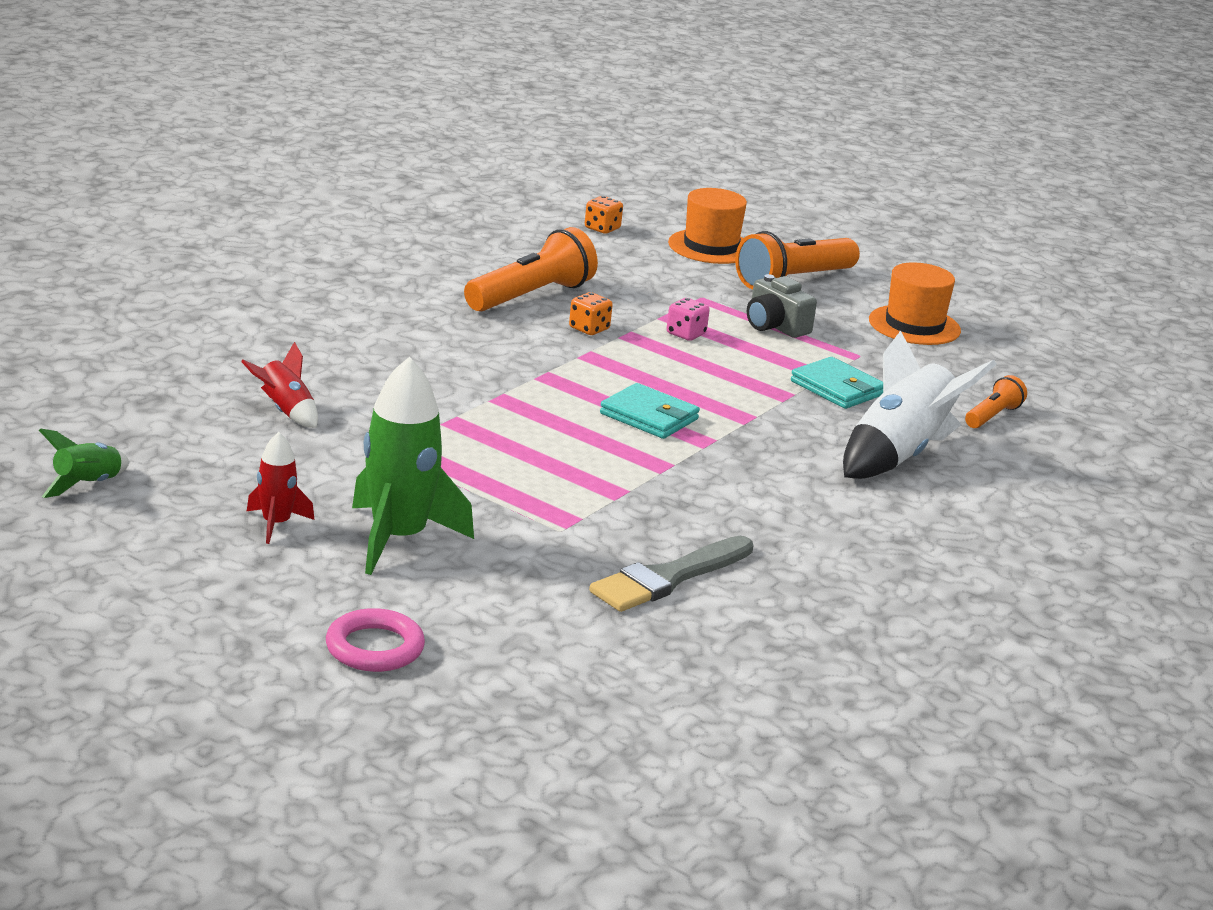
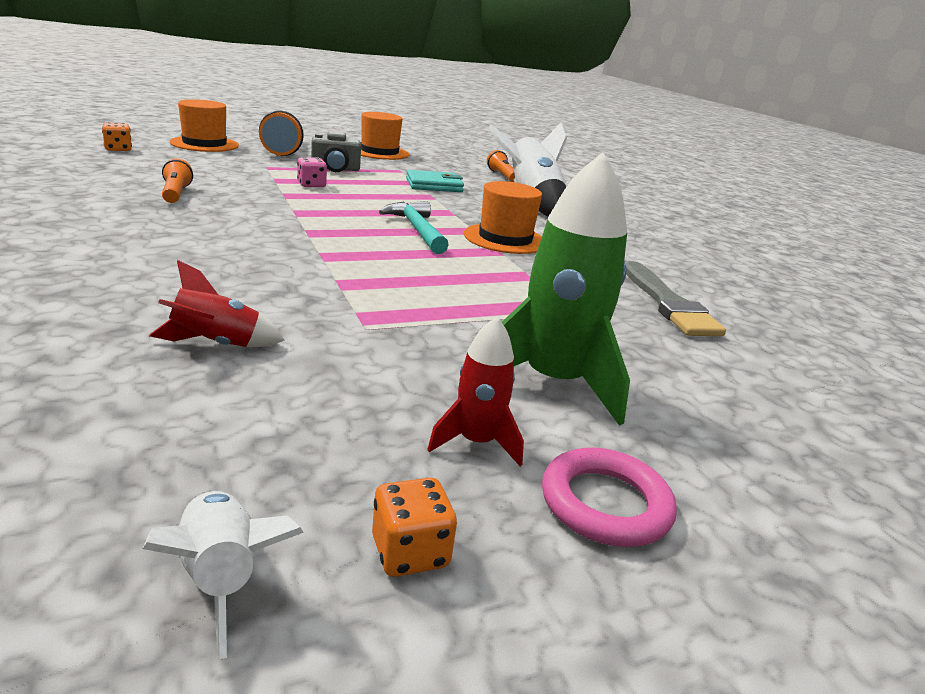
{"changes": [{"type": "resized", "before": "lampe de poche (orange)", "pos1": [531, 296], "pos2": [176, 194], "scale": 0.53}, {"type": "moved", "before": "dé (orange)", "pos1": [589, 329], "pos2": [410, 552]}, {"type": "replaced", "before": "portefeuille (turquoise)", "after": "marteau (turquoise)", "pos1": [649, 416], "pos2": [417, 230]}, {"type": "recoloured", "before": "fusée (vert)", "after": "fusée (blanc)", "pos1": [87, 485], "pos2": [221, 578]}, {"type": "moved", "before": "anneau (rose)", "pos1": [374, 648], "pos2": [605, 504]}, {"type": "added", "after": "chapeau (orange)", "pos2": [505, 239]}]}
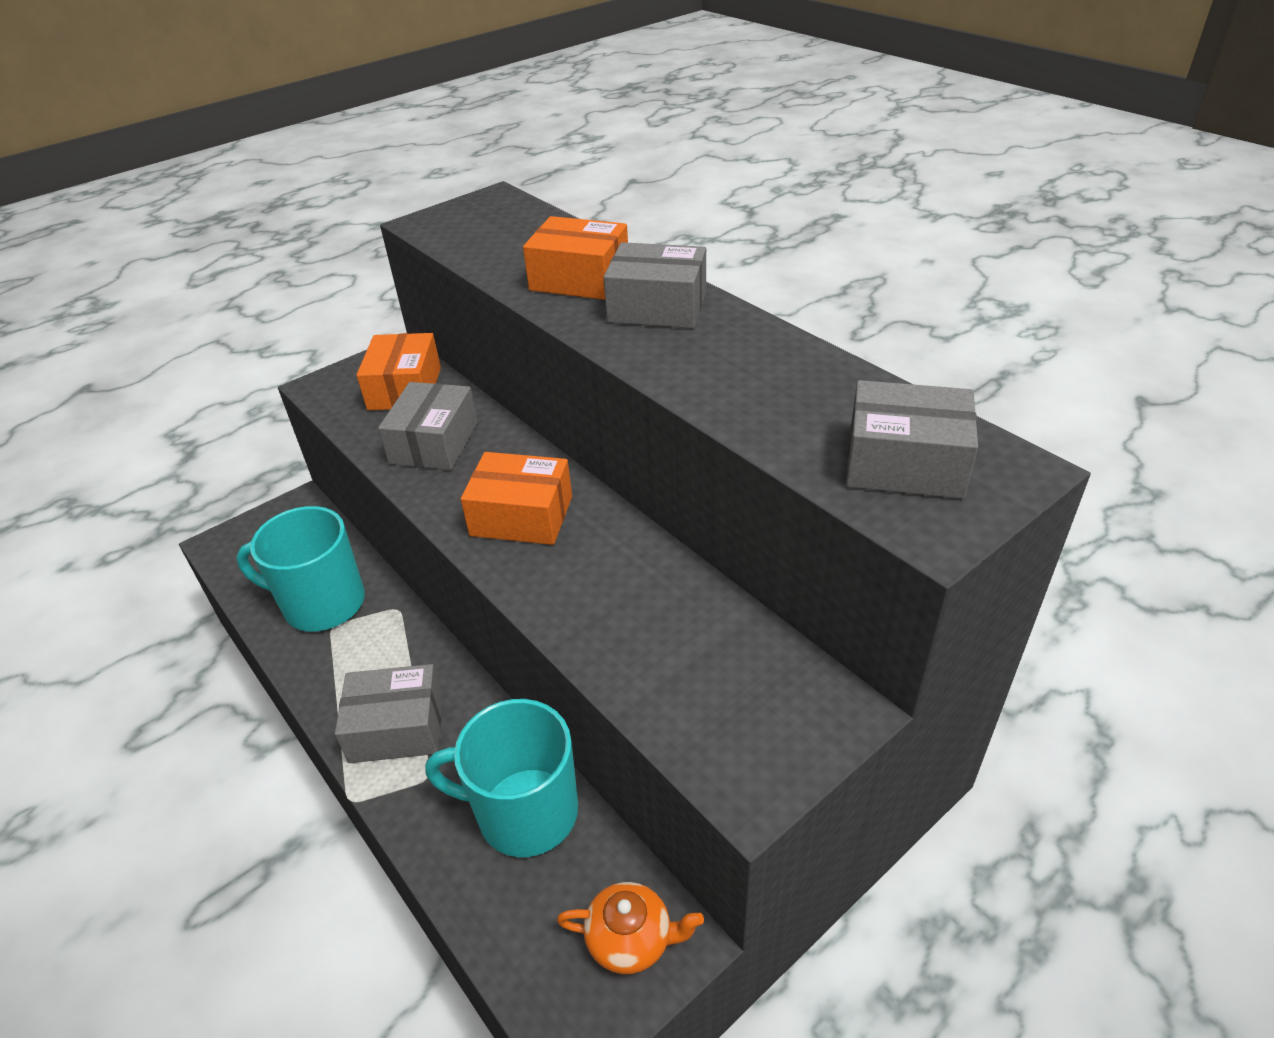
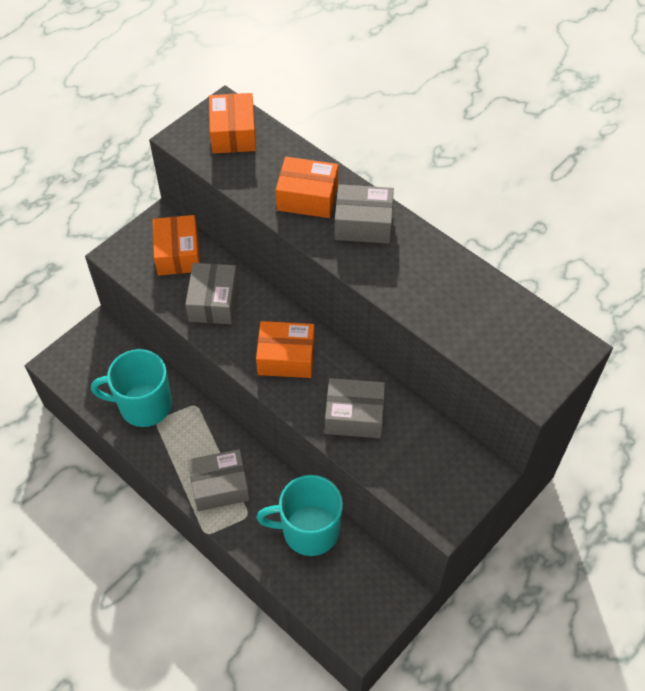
{"changes": [{"type": "moved", "before": "boîte (gris)", "pos1": [904, 463], "pos2": [354, 416]}, {"type": "removed", "before": "théière (orange)", "pos1": [631, 939]}, {"type": "added", "after": "boîte (orange)", "pos2": [233, 133]}]}
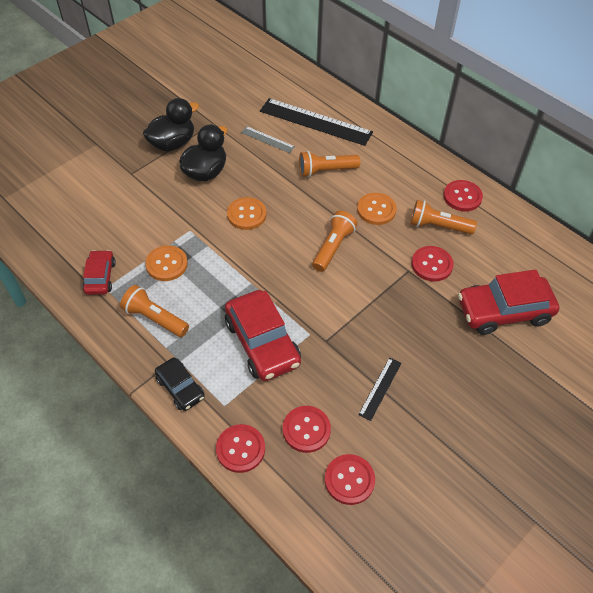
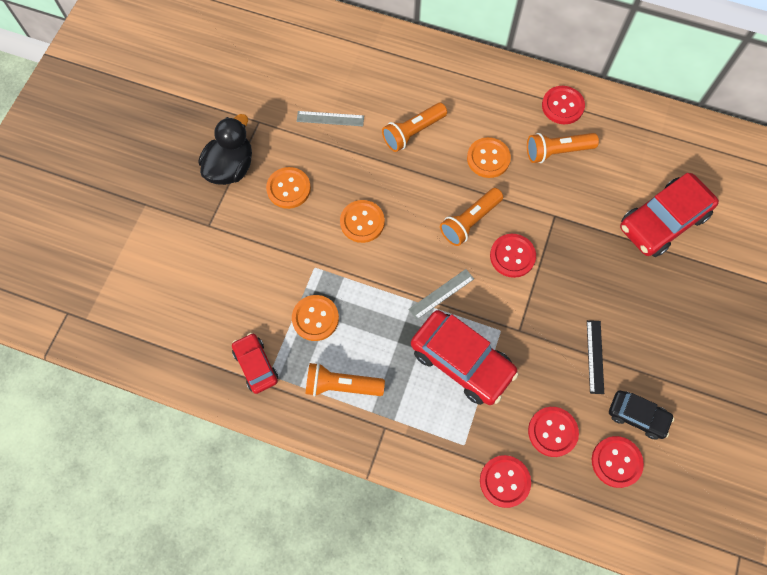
{"changes": [{"type": "removed", "before": "règle (noir)", "pos1": [315, 121]}, {"type": "replaced", "before": "canard (noir)", "after": "bouton (orange)", "pos1": [205, 172], "pos2": [288, 188]}, {"type": "turned", "before": "lampe de poche (orange)", "pos1": [333, 247], "pos2": [470, 222], "turn": -135}, {"type": "moved", "before": "bouton (rouge)", "pos1": [431, 264], "pos2": [512, 256]}, {"type": "moved", "before": "voiture (noir)", "pos1": [180, 388], "pos2": [637, 416]}, {"type": "added", "after": "règle (gris)", "pos2": [441, 294]}]}
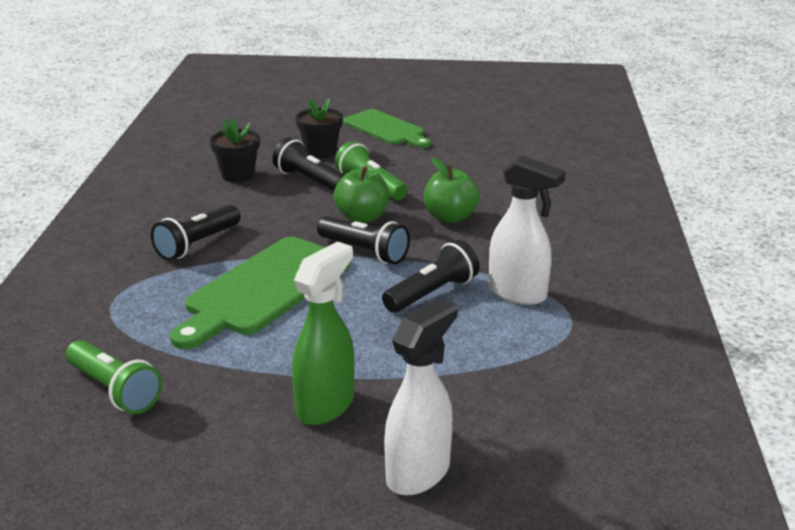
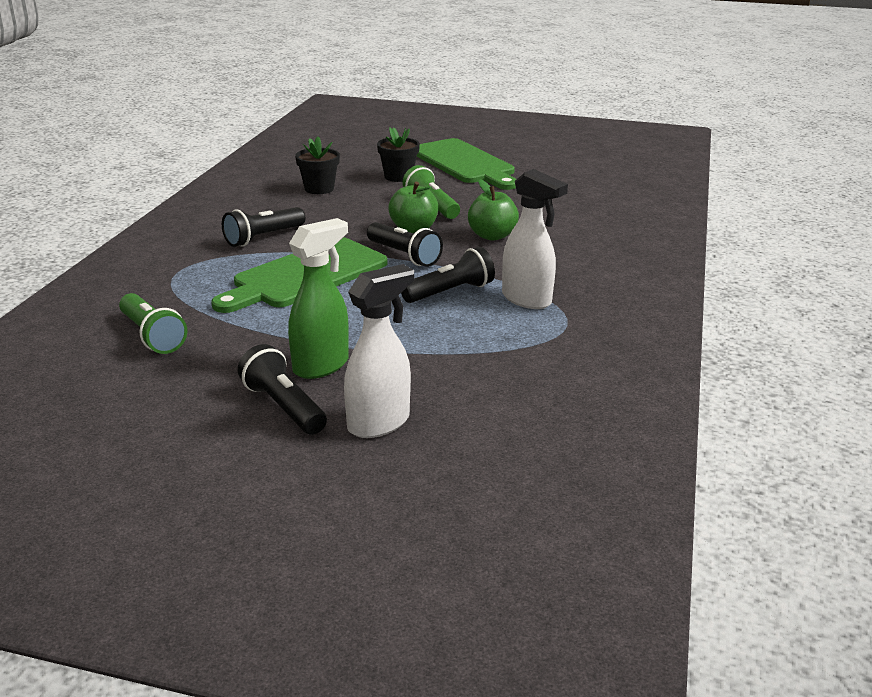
{"changes": [{"type": "resized", "before": "planche à découper (vert)", "pos1": [386, 129], "pos2": [464, 163], "scale": 1.5}, {"type": "moved", "before": "lampe de poche (noir)", "pos1": [310, 181], "pos2": [283, 407]}]}
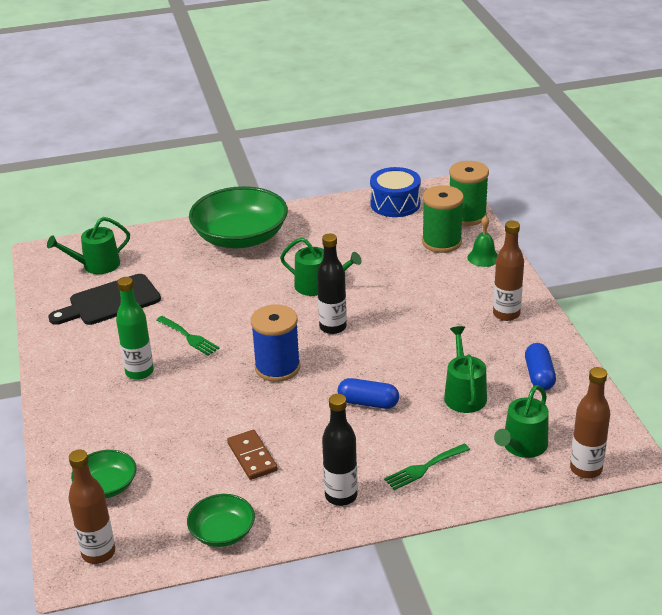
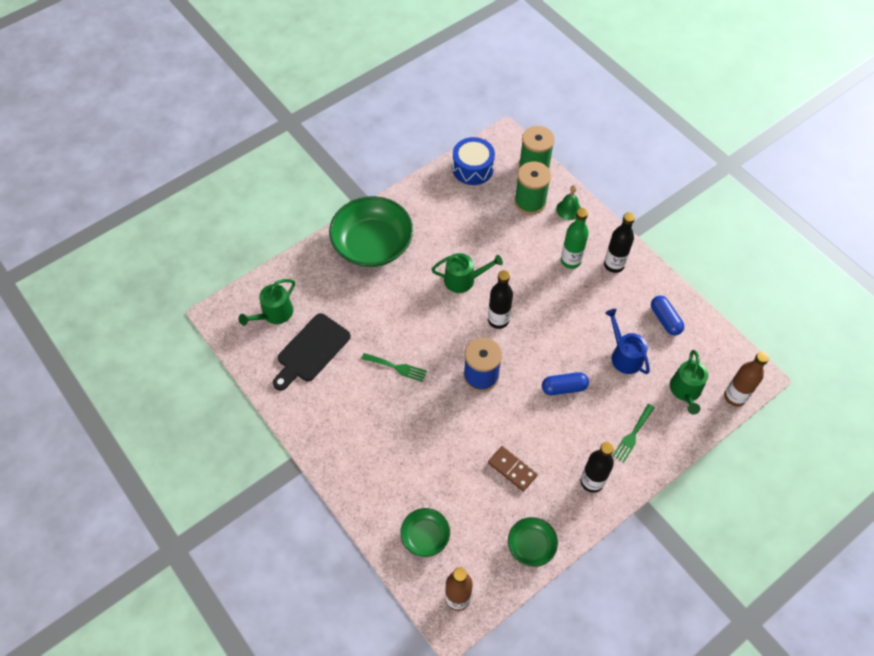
{"changes": [{"type": "recoloured", "before": "bouteille (marron)", "after": "bouteille (noir)", "pos1": [506, 314], "pos2": [614, 265]}, {"type": "moved", "before": "bouteille (vert)", "pos1": [139, 372], "pos2": [570, 261]}, {"type": "recoloured", "before": "arrosoir (vert)", "after": "arrosoir (bleu)", "pos1": [464, 394], "pos2": [624, 355]}]}
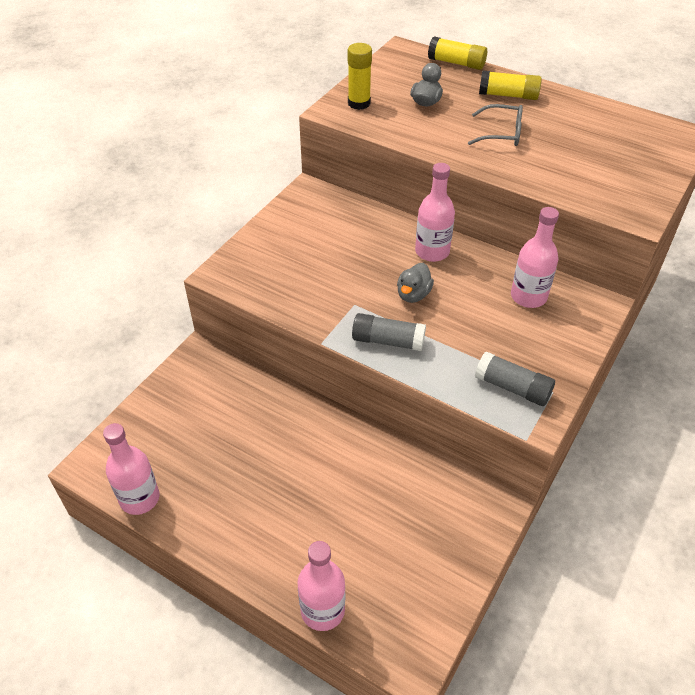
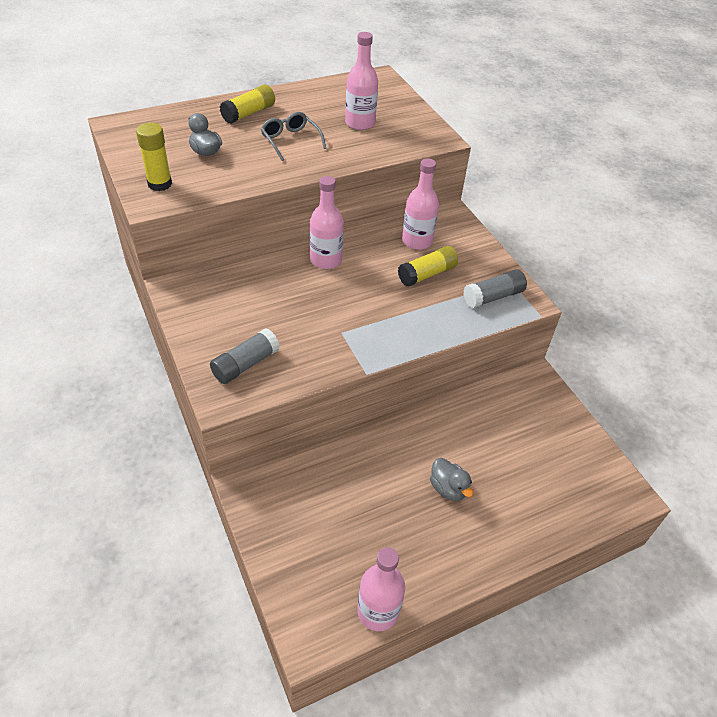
{"changes": [{"type": "moved", "before": "bâton de colle (jaune)", "pos1": [456, 63], "pos2": [427, 274]}, {"type": "turned", "before": "lunettes (gris)", "pos1": [501, 133], "pos2": [290, 141], "turn": -75}, {"type": "moved", "before": "canard (gris)", "pos1": [413, 294], "pos2": [448, 488]}, {"type": "moved", "before": "bâton de colle (gris)", "pos1": [388, 341], "pos2": [245, 364]}, {"type": "moved", "before": "bouteille (rose)", "pos1": [322, 610], "pos2": [360, 123]}]}
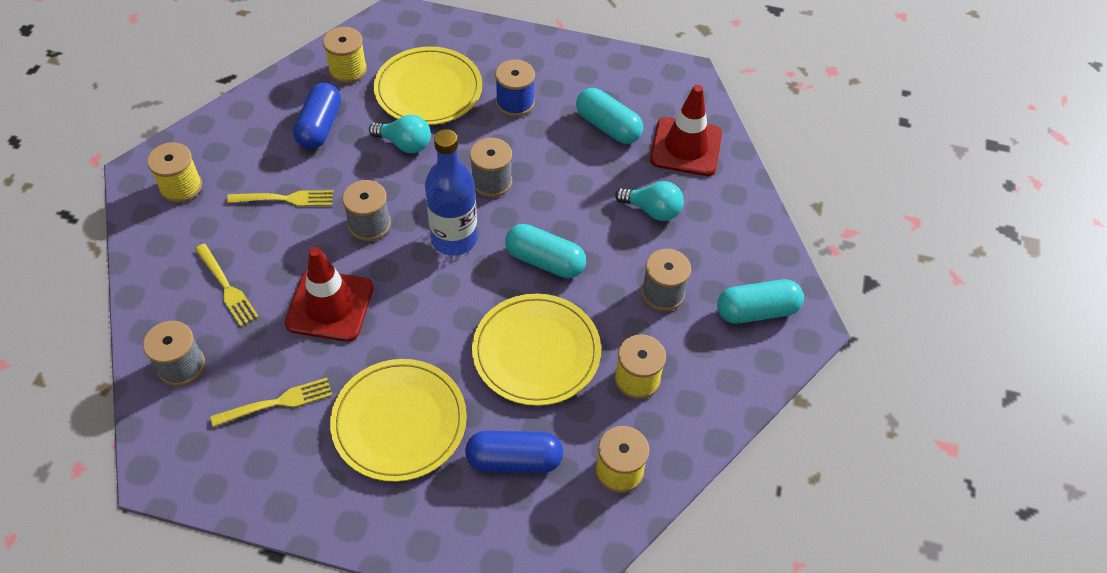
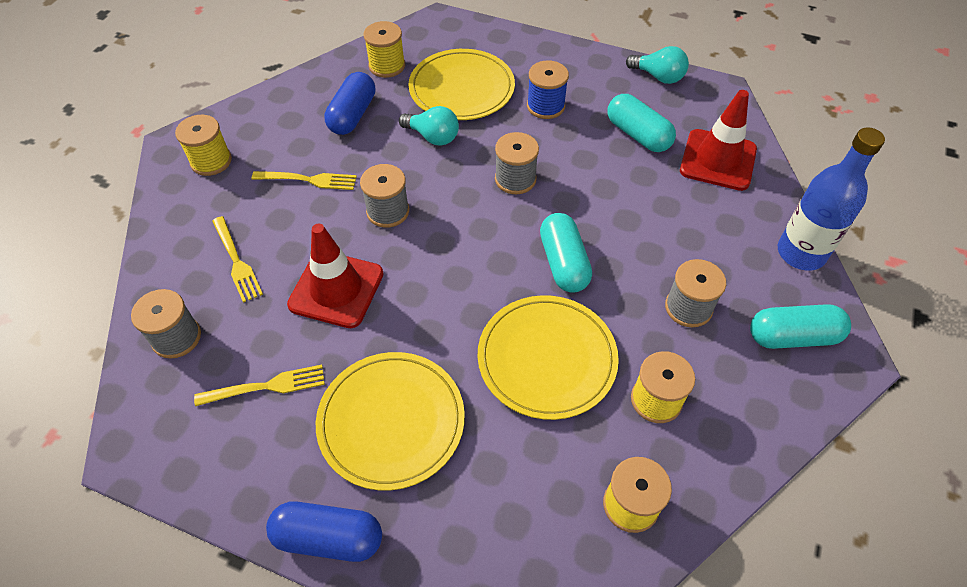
{"changes": [{"type": "moved", "before": "bouteille (bleu)", "pos1": [454, 239], "pos2": [801, 253]}, {"type": "moved", "before": "ampoule (turquoise)", "pos1": [652, 210], "pos2": [658, 77]}, {"type": "turned", "before": "gélule (turquoise)", "pos1": [545, 261], "pos2": [563, 263], "turn": 45}, {"type": "moved", "before": "gélule (bleu)", "pos1": [514, 460], "pos2": [328, 538]}]}
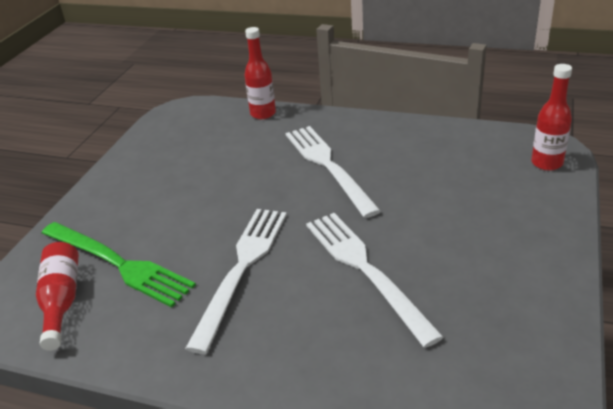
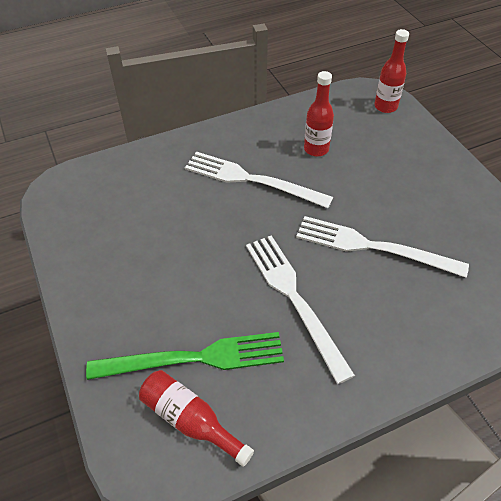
{"changes": [{"type": "moved", "before": "bouteille (rouge)", "pos1": [263, 114], "pos2": [316, 149]}]}
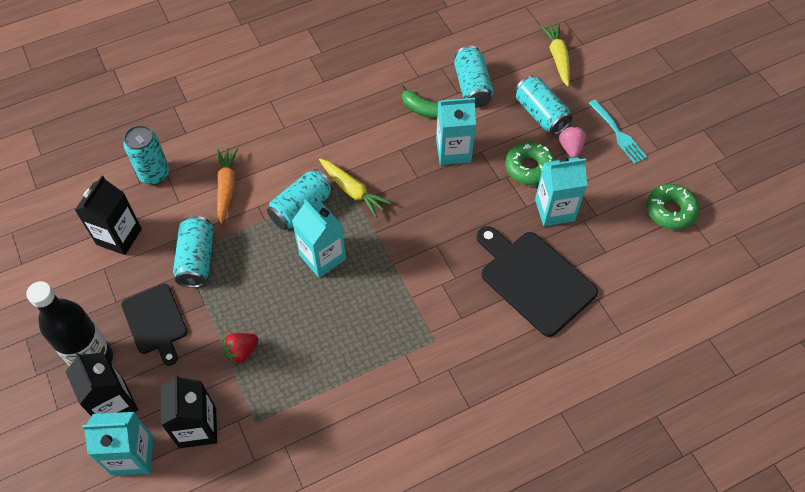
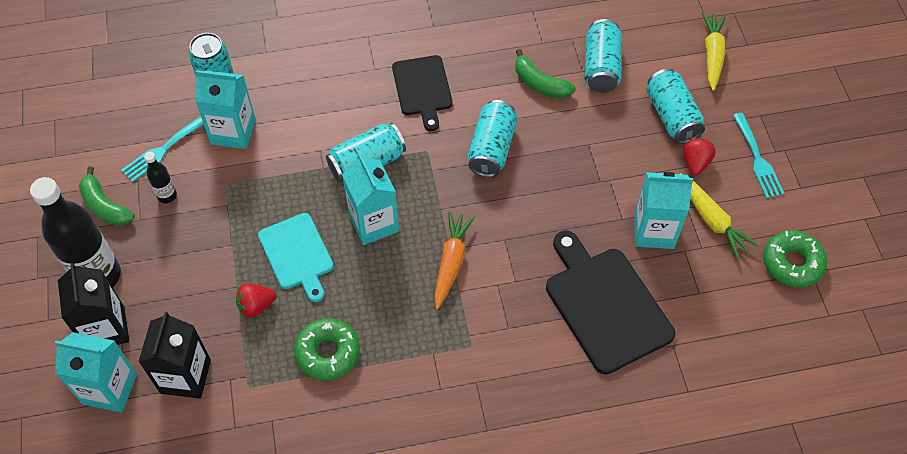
{"changes": [{"type": "moved", "before": "brique de lait (turquoise)", "pos1": [453, 151], "pos2": [233, 132]}, {"type": "recoloured", "before": "fraise (rose)", "after": "fraise (rouge)", "pos1": [570, 148], "pos2": [695, 163]}, {"type": "moved", "before": "beignet (vert)", "pos1": [529, 168], "pos2": [328, 353]}, {"type": "moved", "before": "carotte (orange)", "pos1": [226, 187], "pos2": [451, 262]}, {"type": "moved", "before": "carotte (jaune)", "pos1": [352, 191], "pos2": [712, 220]}, {"type": "replaced", "before": "brique de lait (noir)", "after": "fourchette (turquoise)", "pos1": [119, 236], "pos2": [163, 150]}, {"type": "moved", "before": "canette (turquoise)", "pos1": [197, 259], "pos2": [491, 148]}, {"type": "moved", "before": "planche à découper (noir)", "pos1": [155, 322], "pos2": [422, 89]}, {"type": "added", "after": "bouteille (noir)", "pos2": [167, 196]}, {"type": "added", "after": "banane (vert)", "pos2": [105, 206]}, {"type": "added", "after": "planche à découper (turquoise)", "pos2": [297, 254]}]}
